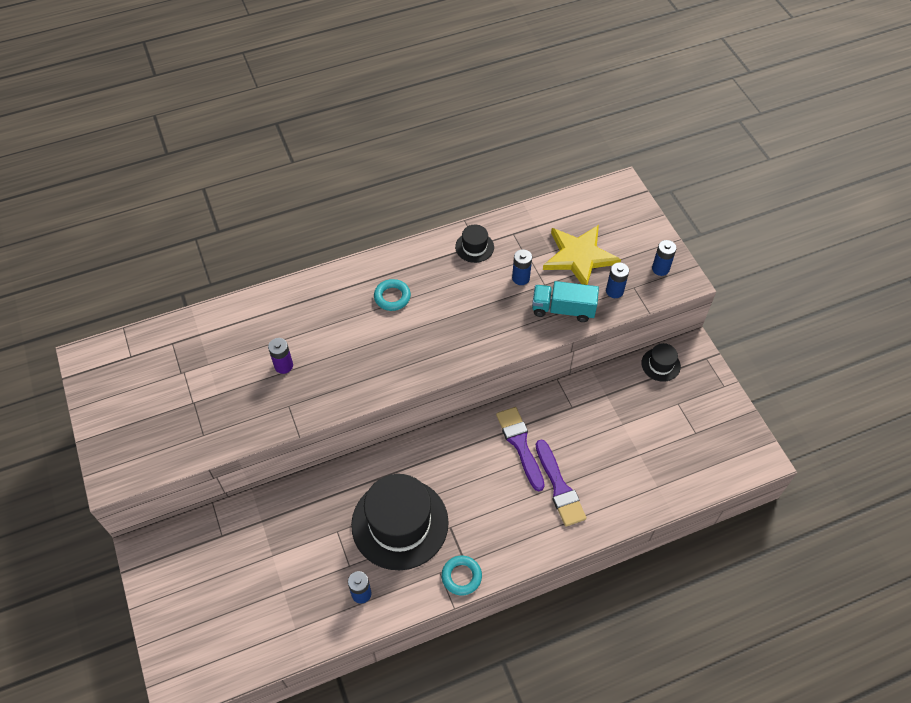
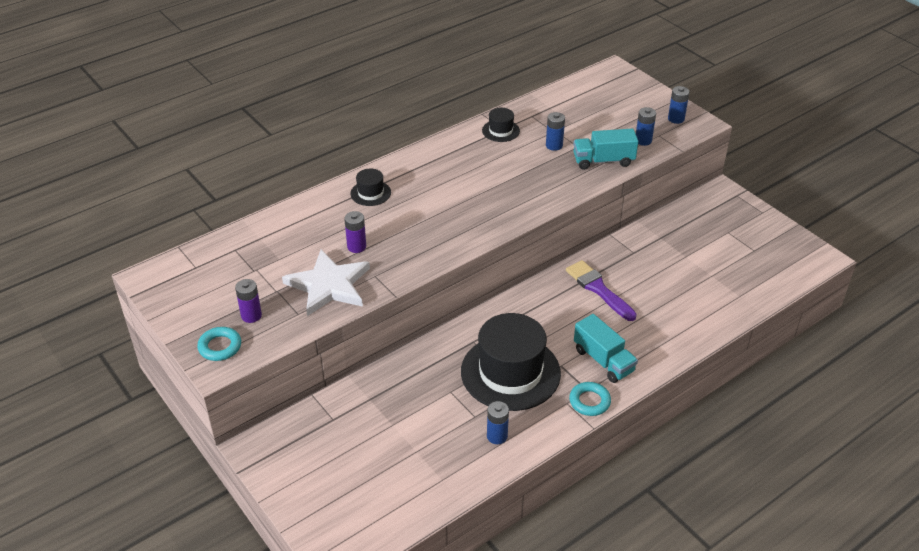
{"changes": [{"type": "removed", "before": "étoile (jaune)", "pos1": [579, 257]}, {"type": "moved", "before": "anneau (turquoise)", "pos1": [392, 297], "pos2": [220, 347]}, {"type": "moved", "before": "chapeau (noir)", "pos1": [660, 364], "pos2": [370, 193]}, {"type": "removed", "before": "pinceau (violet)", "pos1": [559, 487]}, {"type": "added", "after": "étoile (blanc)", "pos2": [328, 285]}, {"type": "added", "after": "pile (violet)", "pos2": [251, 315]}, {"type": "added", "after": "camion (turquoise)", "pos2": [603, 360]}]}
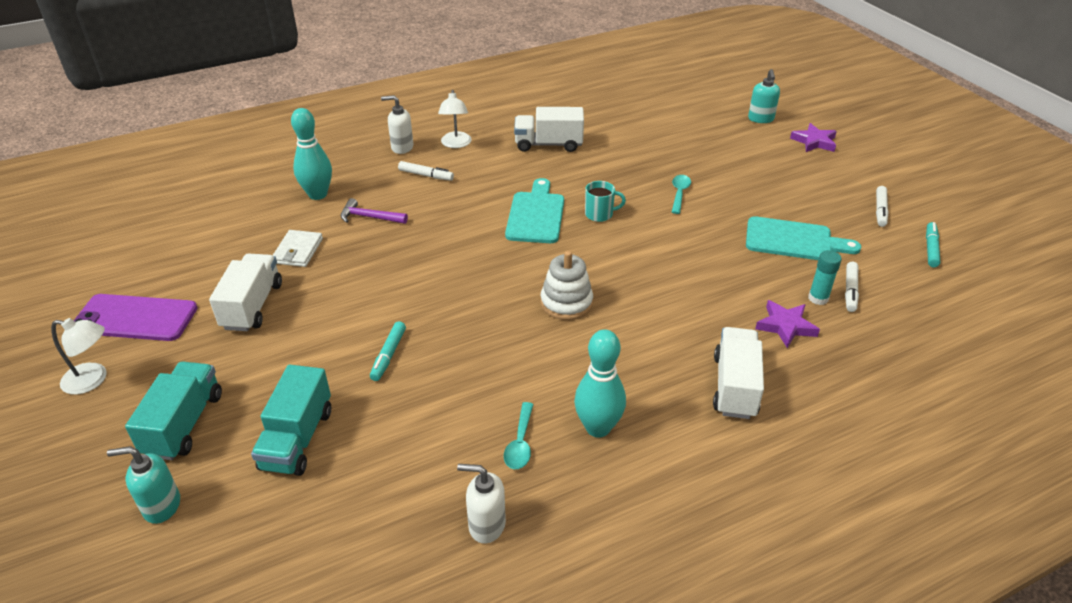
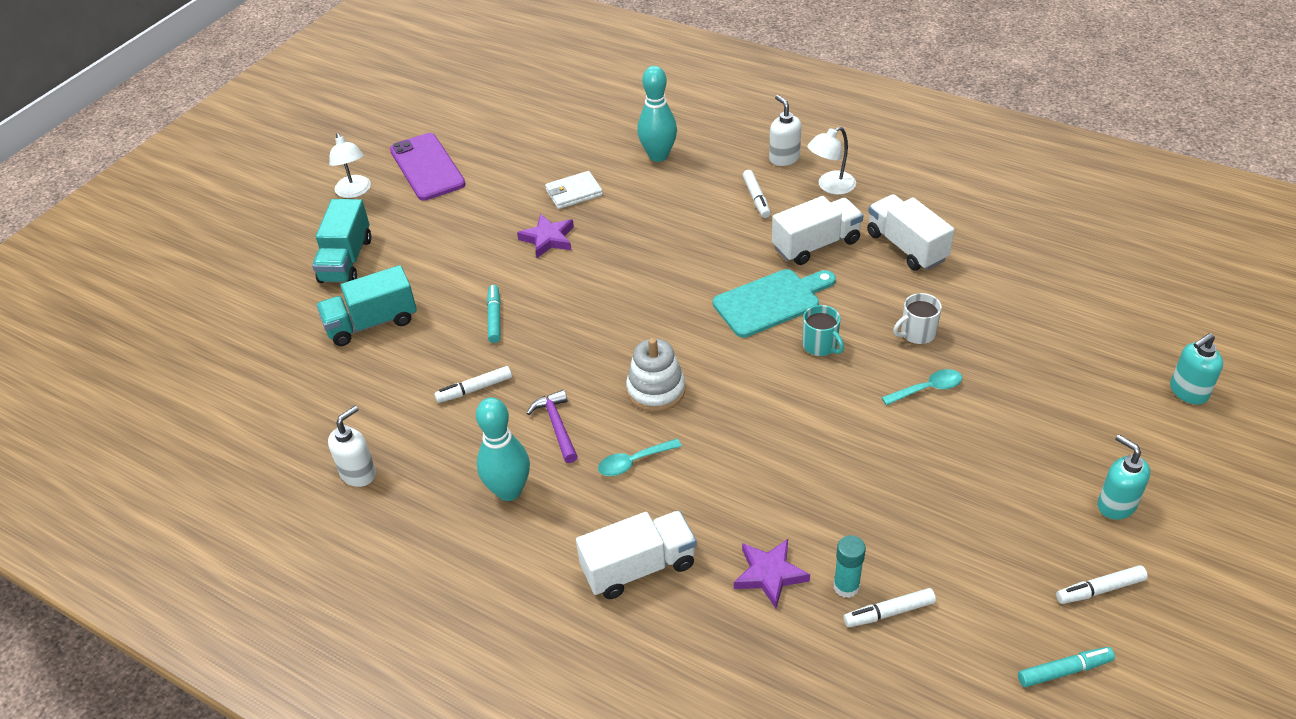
{"changes": [{"type": "moved", "before": "étoile (violet)", "pos1": [814, 141], "pos2": [548, 239]}, {"type": "moved", "before": "marteau (violet)", "pos1": [369, 217], "pos2": [557, 426]}, {"type": "removed", "before": "planche à découper (turquoise)", "pos1": [793, 240]}, {"type": "moved", "before": "camion (blanc)", "pos1": [252, 306], "pos2": [816, 245]}, {"type": "turned", "before": "feutre (turquoise)", "pos1": [388, 355], "pos2": [494, 318], "turn": 105}, {"type": "turned", "before": "camion (turquoise)", "pos1": [184, 424], "pos2": [346, 260], "turn": 120}, {"type": "moved", "before": "cuillère (turquoise)", "pos1": [520, 443], "pos2": [633, 462]}, {"type": "moved", "before": "distributeur de savon (turquoise)", "pos1": [161, 506], "pos2": [1116, 505]}, {"type": "turned", "before": "distributeur de savon (blanc)", "pos1": [486, 525], "pos2": [358, 473], "turn": 60}, {"type": "added", "after": "tasse (blanc)", "pos2": [917, 333]}, {"type": "added", "after": "feutre (blanc)", "pos2": [474, 389]}]}
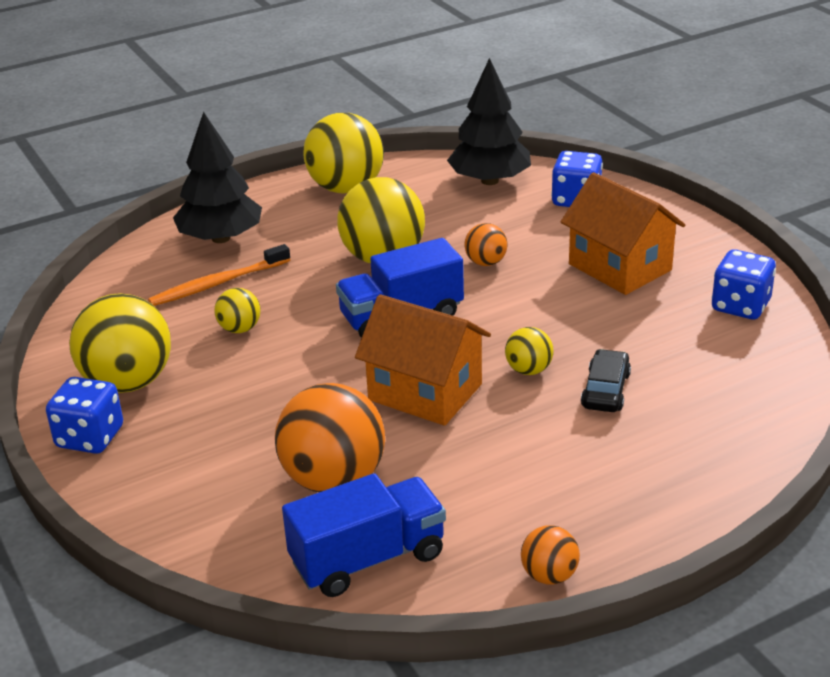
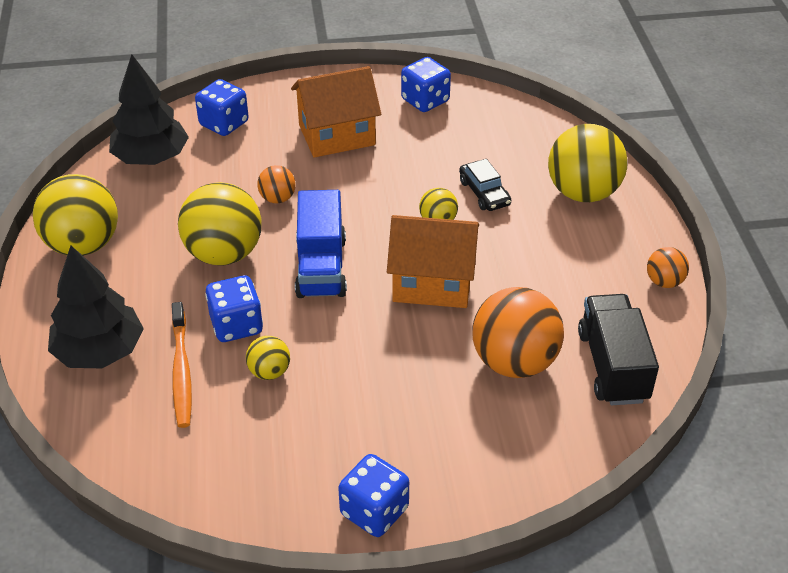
{"changes": [{"type": "moved", "before": "balle (jaune)", "pos1": [128, 382], "pos2": [583, 193]}, {"type": "turned", "before": "maison (orange)", "pos1": [425, 392], "pos2": [432, 282], "turn": 45}, {"type": "turned", "before": "voiture (noir)", "pos1": [605, 390], "pos2": [484, 193], "turn": -150}, {"type": "recoloured", "before": "camion (bleu)", "after": "camion (noir)", "pos1": [368, 559], "pos2": [612, 366]}, {"type": "added", "after": "dé (bleu)", "pos2": [236, 325]}]}
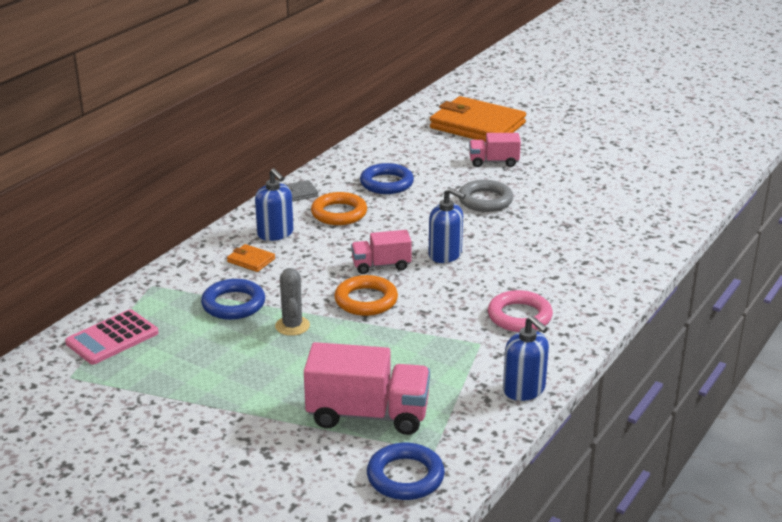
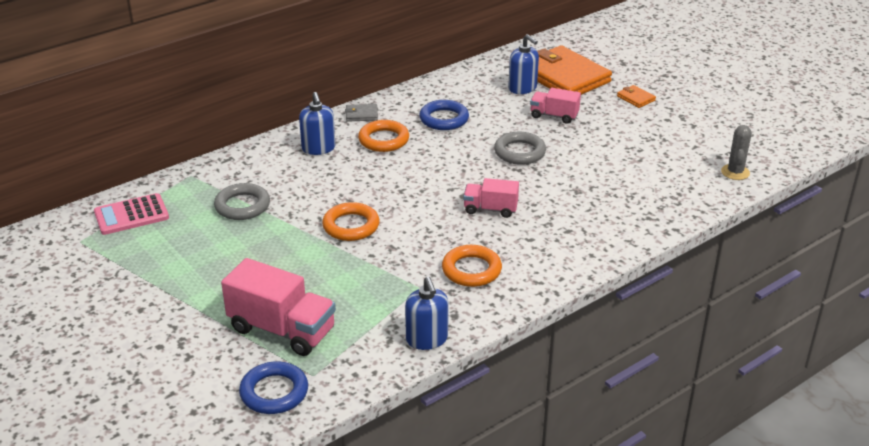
{"changes": [{"type": "moved", "before": "distributeur de savon (bleu)", "pos1": [445, 255], "pos2": [522, 88]}, {"type": "moved", "before": "camion (rose)", "pos1": [381, 265], "pos2": [490, 209]}, {"type": "moved", "before": "portefeuille (orange)", "pos1": [251, 260], "pos2": [636, 98]}, {"type": "moved", "before": "cactus (gris)", "pos1": [292, 326], "pos2": [735, 172]}, {"type": "recoloured", "before": "anneau (bleu)", "after": "anneau (gris)", "pos1": [233, 304], "pos2": [242, 206]}, {"type": "recoloured", "before": "anneau (rose)", "after": "anneau (orange)", "pos1": [519, 316], "pos2": [471, 270]}]}
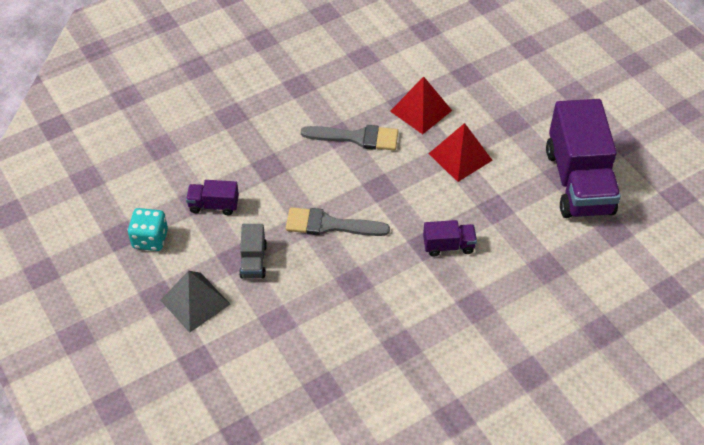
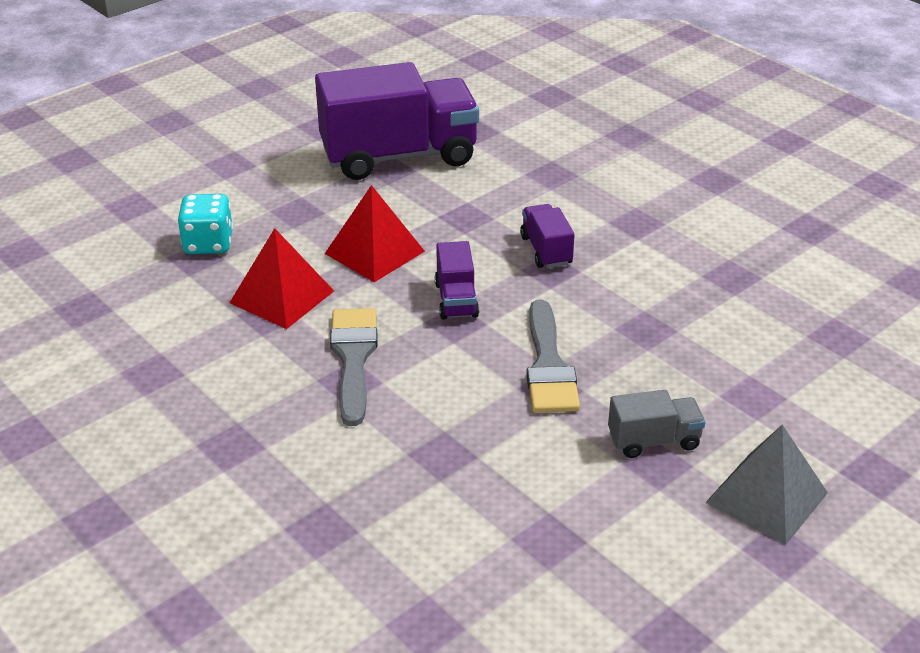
{"changes": [{"type": "moved", "before": "camion (violet)", "pos1": [213, 205], "pos2": [456, 300]}, {"type": "moved", "before": "dé (turquoise)", "pos1": [150, 239], "pos2": [208, 244]}]}
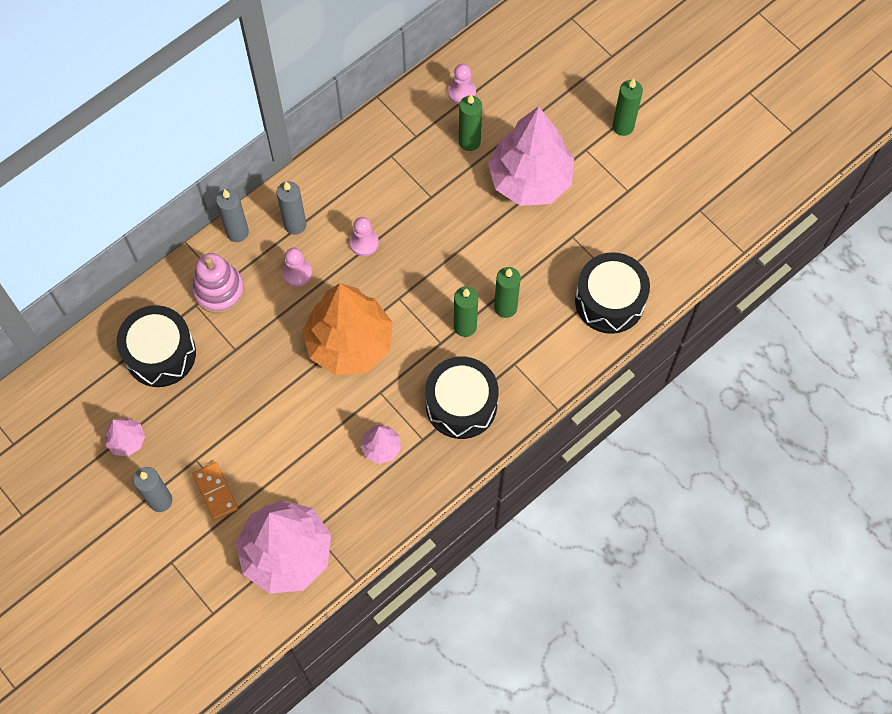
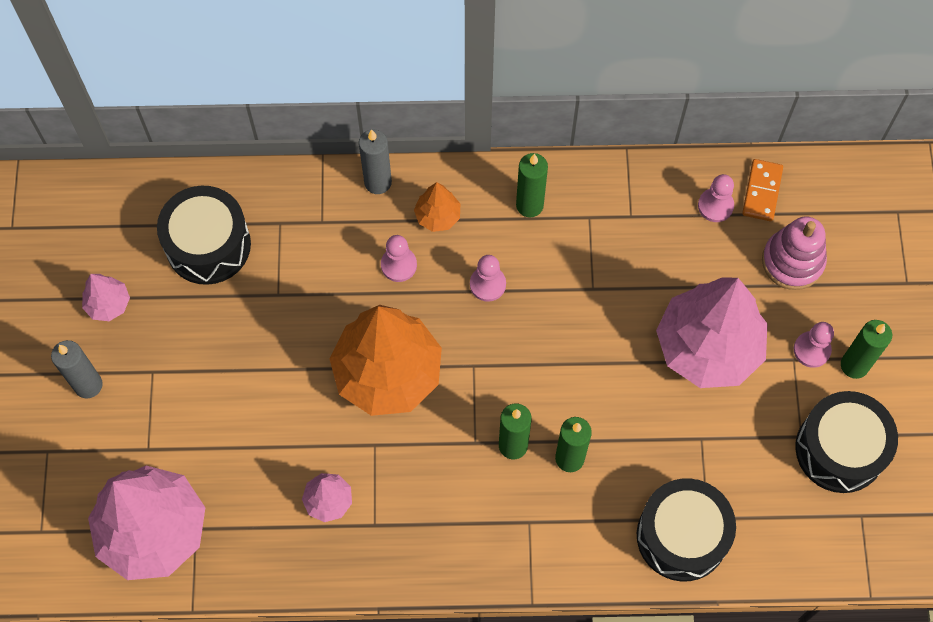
{"changes": [{"type": "moved", "before": "bougie (vert)", "pos1": [469, 141], "pos2": [529, 205]}, {"type": "replaced", "before": "bougie (gris)", "after": "arbre (orange)", "pos1": [295, 225], "pos2": [437, 216]}, {"type": "moved", "before": "jouet à empiler (rose)", "pos1": [219, 290], "pos2": [792, 261]}, {"type": "moved", "before": "tambour (noir)", "pos1": [461, 404], "pos2": [840, 449]}, {"type": "moved", "before": "domino (orange)", "pos1": [215, 492], "pos2": [762, 191]}, {"type": "added", "after": "pion (rose)", "pos2": [812, 350]}]}
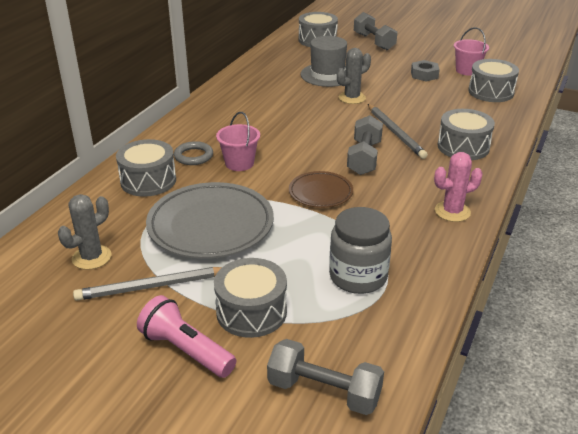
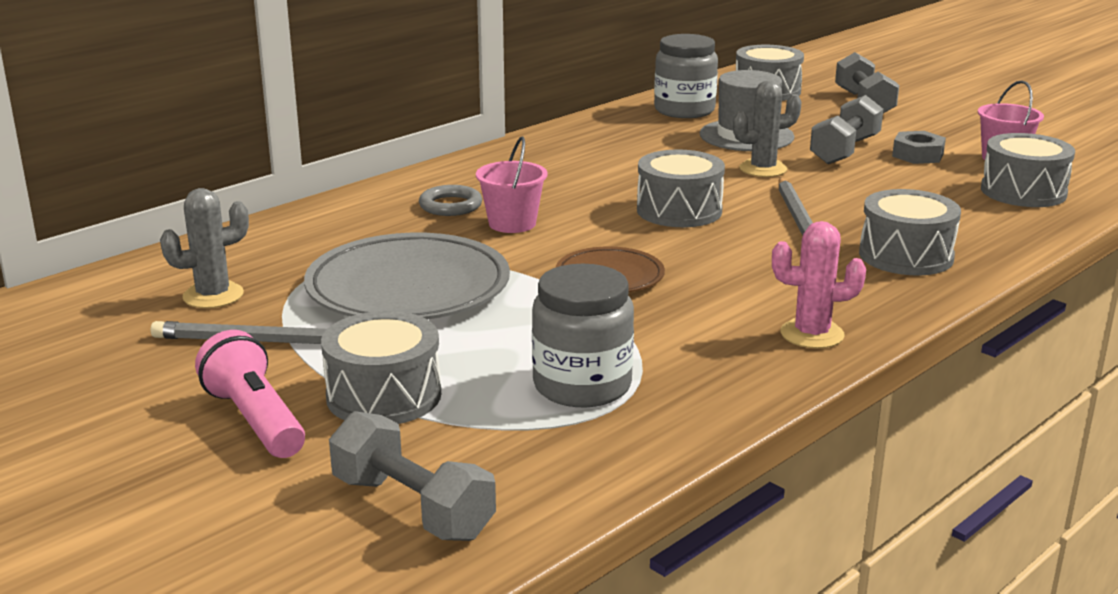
{"changes": [{"type": "moved", "before": "haltère (gris)", "pos1": [364, 158], "pos2": [844, 150]}, {"type": "moved", "before": "tambour (gris)", "pos1": [148, 181], "pos2": [679, 210]}, {"type": "added", "after": "bocal (gris)", "pos2": [684, 110]}]}
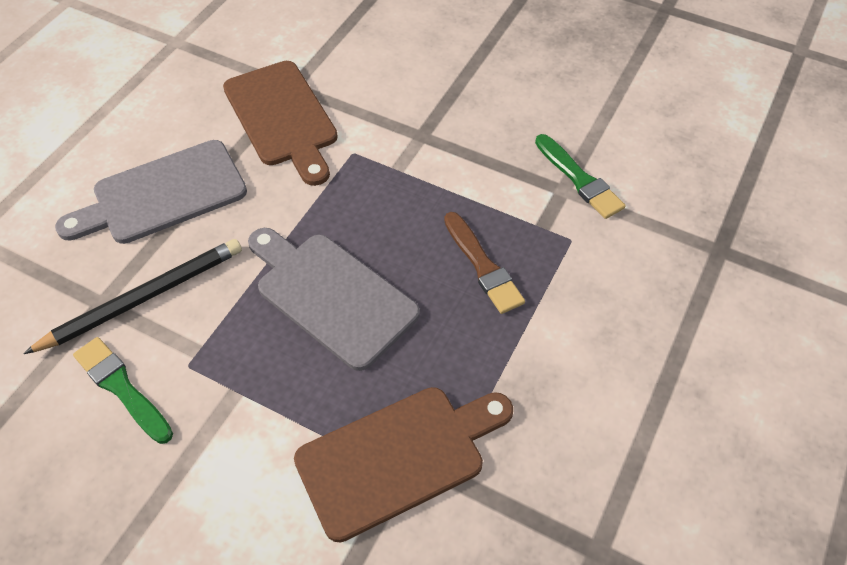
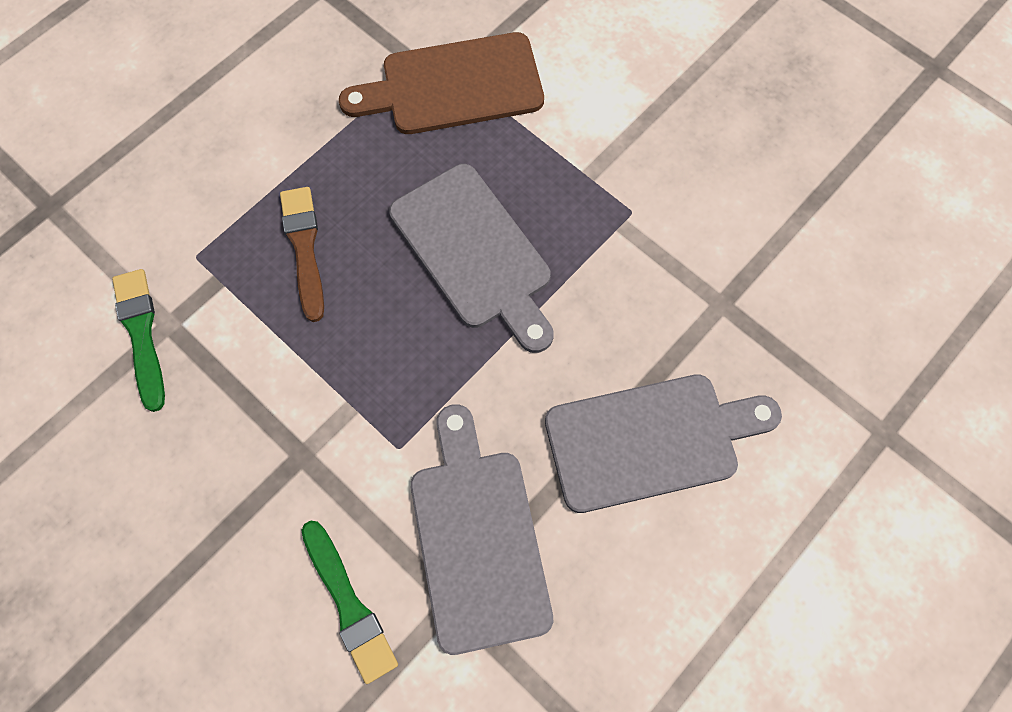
{"changes": [{"type": "recoloured", "before": "planche à découper (marron)", "after": "planche à découper (gris)", "pos1": [282, 118], "pos2": [478, 538]}, {"type": "removed", "before": "crayon (noir)", "pos1": [143, 298]}, {"type": "moved", "before": "pinceau (vert)", "pos1": [122, 388], "pos2": [349, 605]}]}
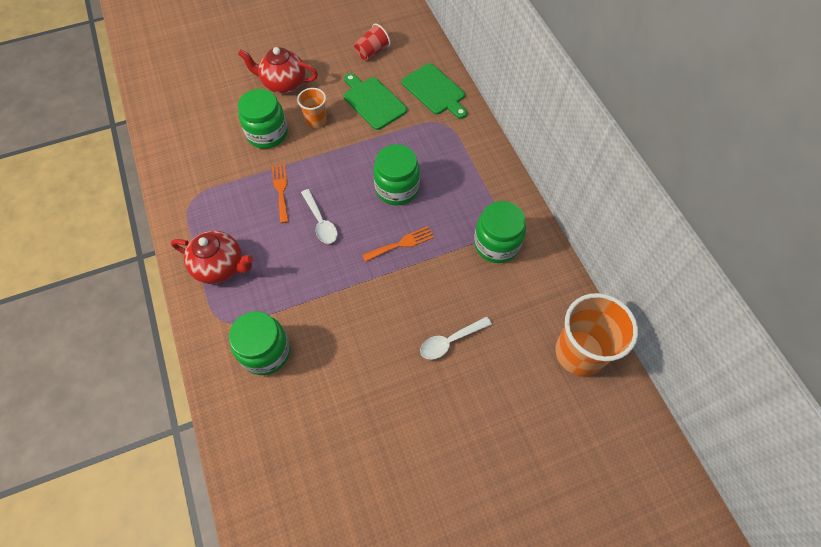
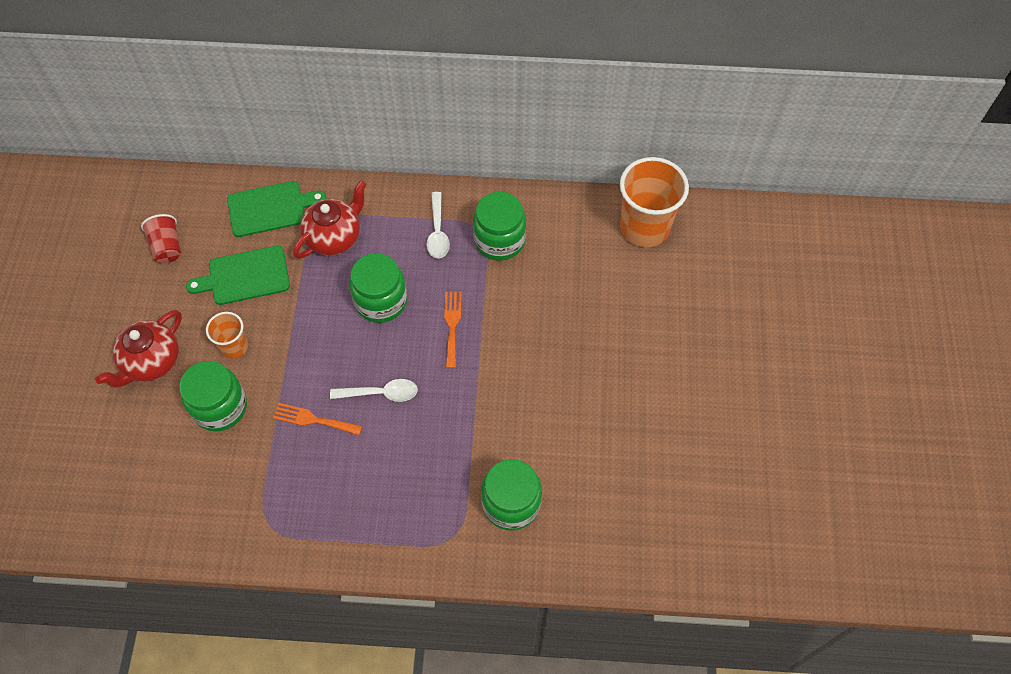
{"changes": [{"type": "moved", "before": "théière (rouge)", "pos1": [220, 267], "pos2": [334, 237]}, {"type": "moved", "before": "cuillère (blanc)", "pos1": [450, 341], "pos2": [437, 232]}]}
